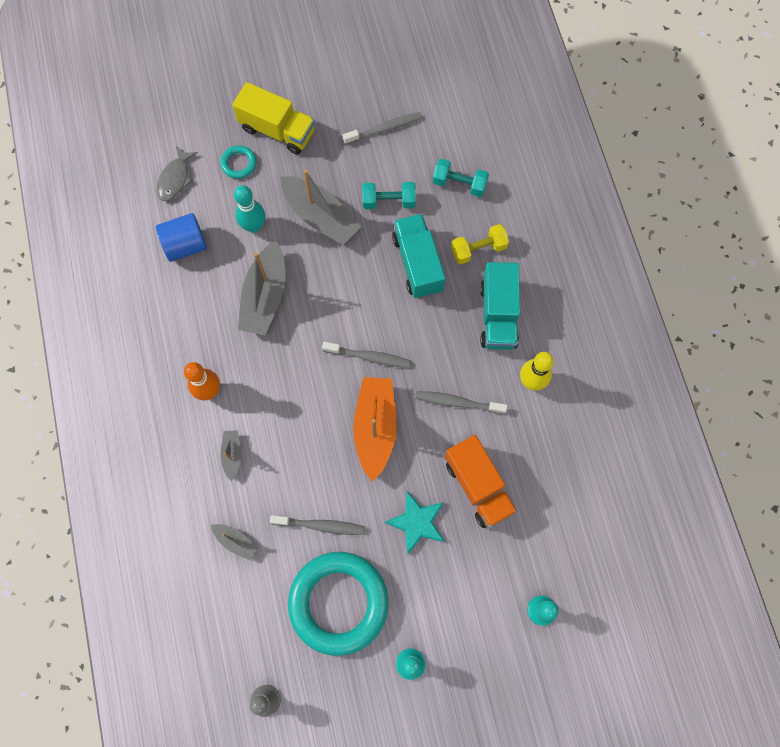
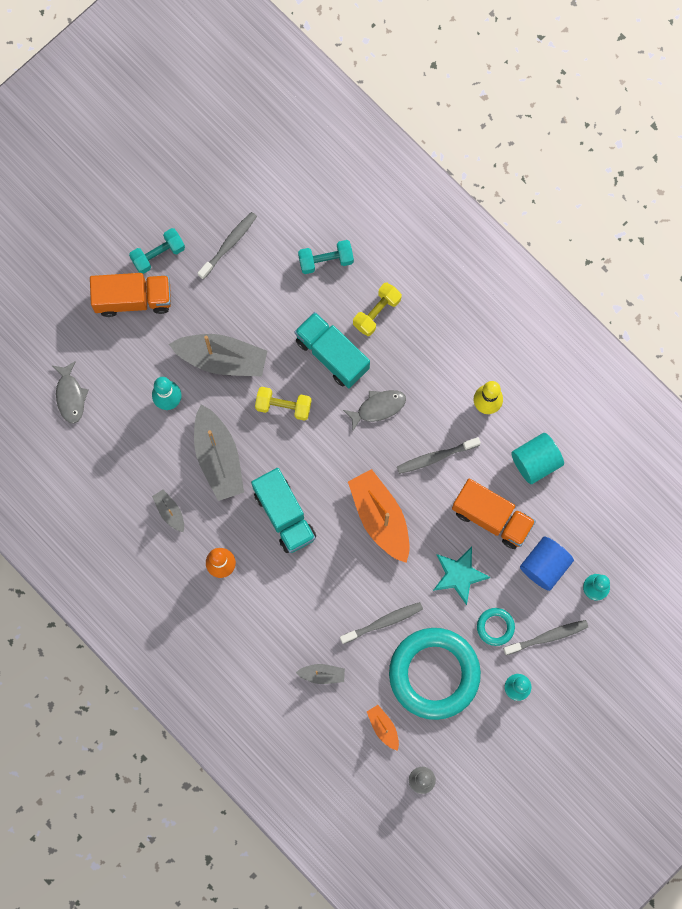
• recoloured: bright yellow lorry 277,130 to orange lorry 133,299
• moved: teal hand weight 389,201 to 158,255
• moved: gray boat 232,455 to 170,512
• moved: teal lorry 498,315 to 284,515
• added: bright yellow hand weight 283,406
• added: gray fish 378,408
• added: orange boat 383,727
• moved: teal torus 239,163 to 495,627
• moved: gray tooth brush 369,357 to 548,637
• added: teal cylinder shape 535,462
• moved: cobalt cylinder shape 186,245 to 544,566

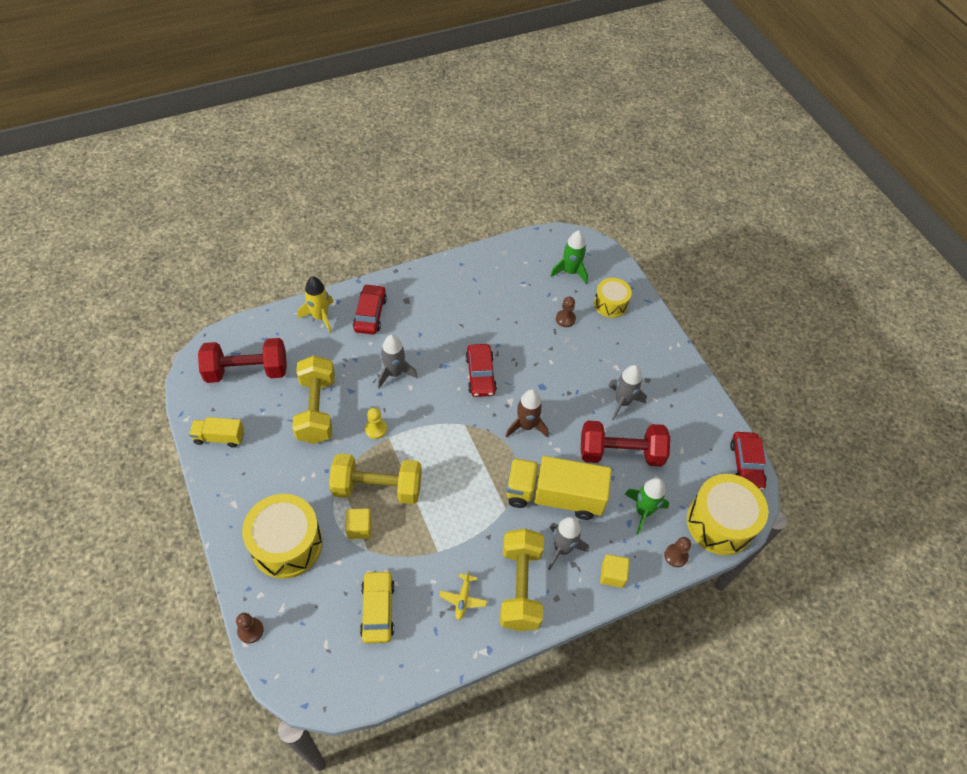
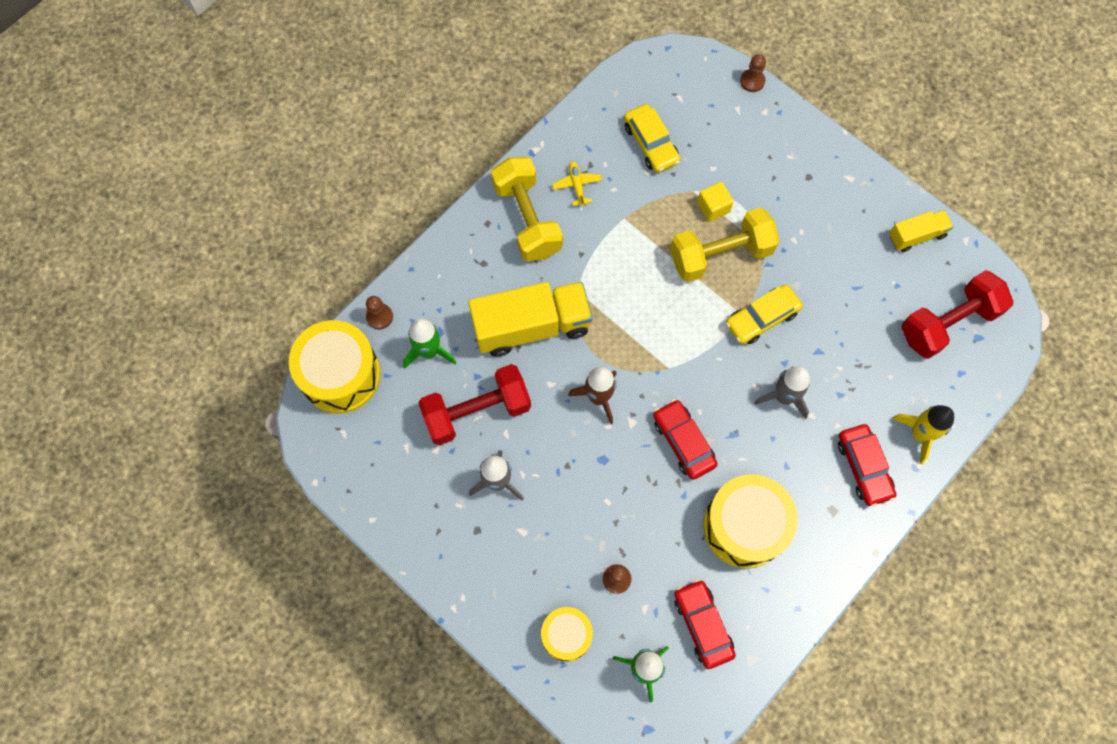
• moved: scarlet toy car 746,465 to 703,625
• moved: bright yellow snare drum 287,544 to 745,526
• replaced: bright yellow chess pawn 376,429 to bright yellow toy car 762,318
• removed: bright yellow hand weight 316,409
• removed: gray toy rocket 562,549
• removed: bright yellow solid cube 612,575

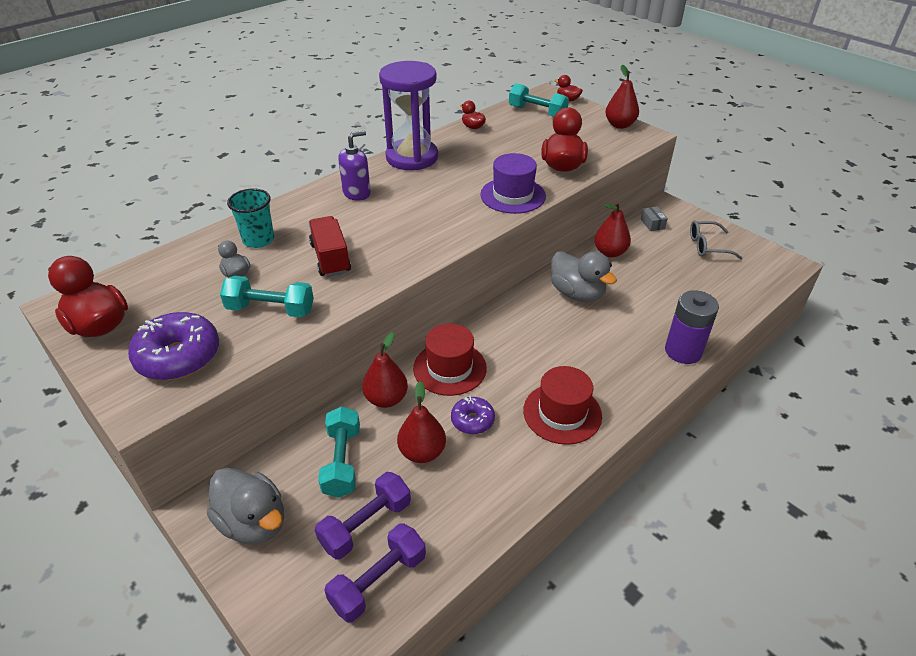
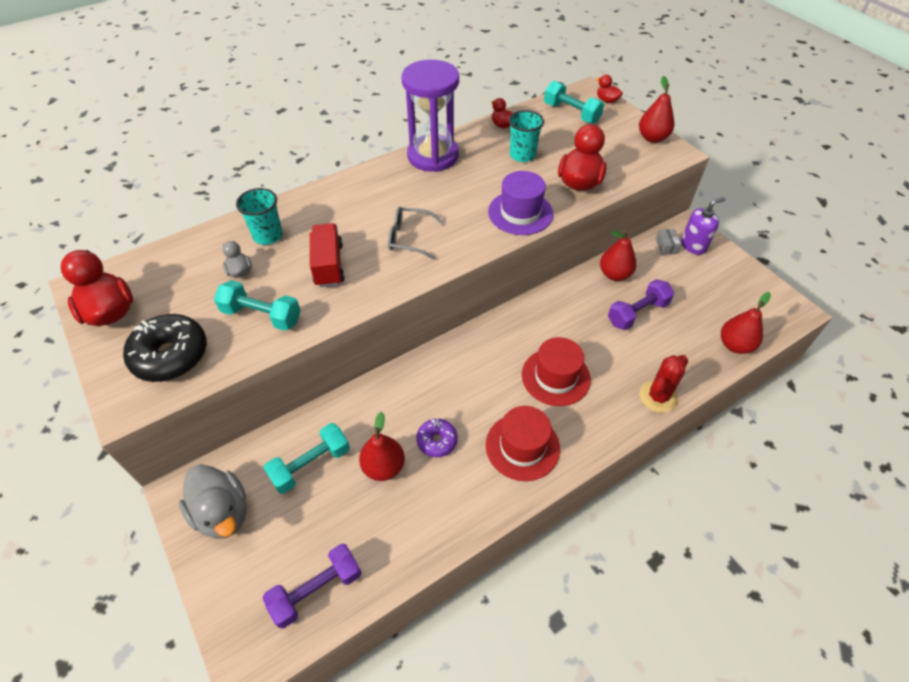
• recoloured: violet donut 178,356 to jet-black donut 171,355
• turned: teal hand weight 342,461 = 311,465 45 degrees clockwise
• moved: gray eyeglasses 707,246 to 409,238
• added: teal tumbler 522,155
• moved: scarlet hat 449,368 to 555,377
• moved: violet hand weight 366,524 to 637,313
• replaced: violet power cell 683,351 to scarlet saguaro cactus 658,396
• moved: violet pump bottle 357,193 to 693,245
• moved: scarlet pear fruit 386,399 to 735,345
• removed: gray duck 577,293

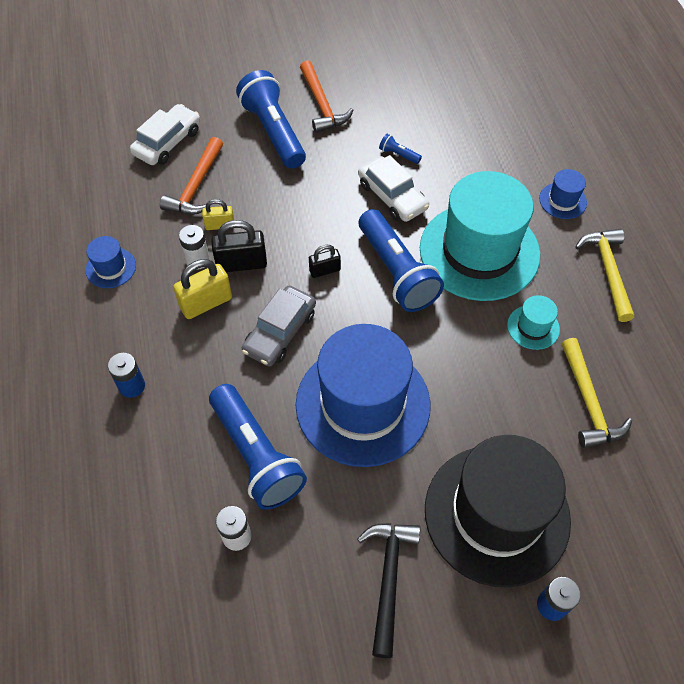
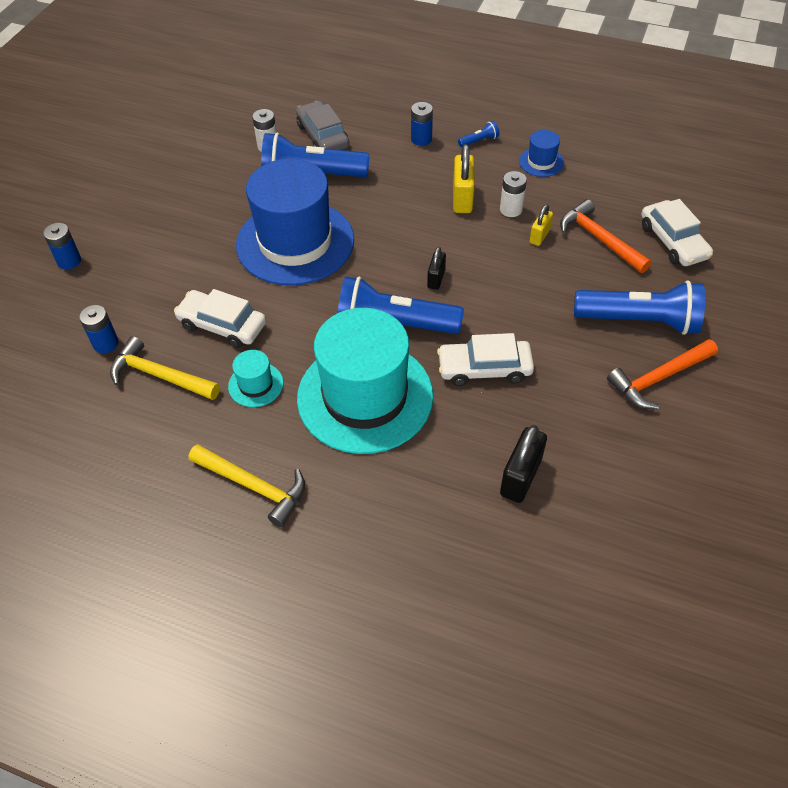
• added: cobalt power cell 106,343
• added: snow-white toy car 222,325
• moved: gray toy car 280,332 to 323,136
• moved: cobalt flashlight 398,155 to 479,141
• moved: jet-black padlock 241,264 to 520,477
• turned: orange claw hammer 322,105 = 659,378 45 degrees counterclockwise
• removed: jet-black claw hammer 388,579
• removed: jet-black hat 497,514
• removed: cobalt hat 562,201

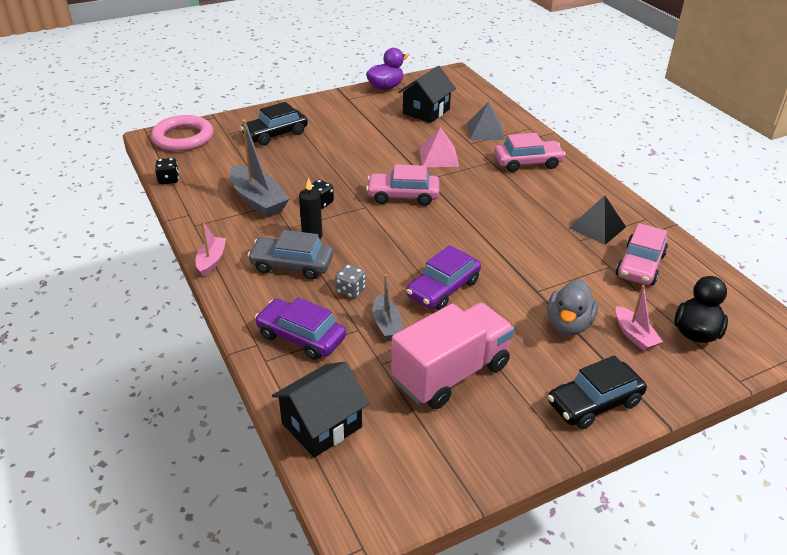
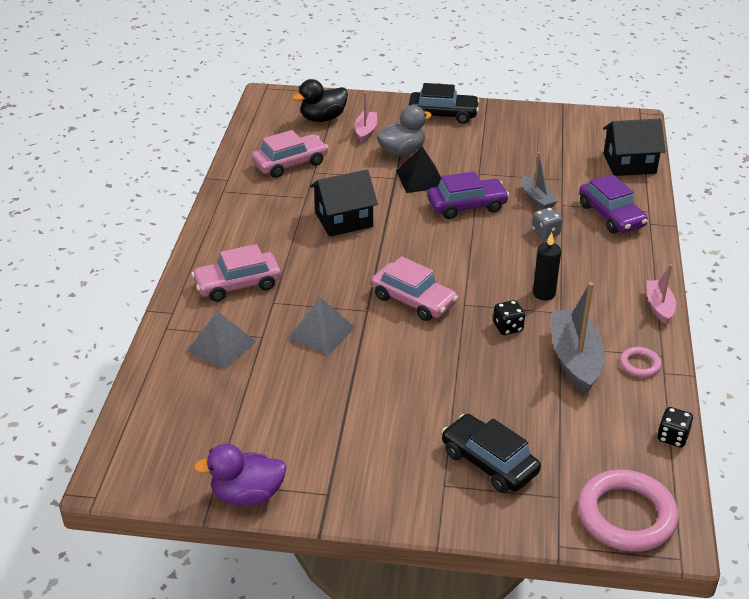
• turned: pink toy car 527,162 = 238,284 45 degrees counterclockwise
• recoloured: pink pyramid 438,157 to gray pyramid 321,332
• moved: jet-black toy house 426,111 to 344,220
• moved: jet-black pyramid 597,227 to 421,179
• turned: jet-black toy car 275,134 = 489,462 135 degrees counterclockwise
• turned: gray boat 386,325 = 537,199 135 degrees clockwise
• added: pink torus 640,364
• turned: pink boat 211,261 = 659,306 135 degrees clockwise
• removed: gray toy car 292,265
• removed: pink lorry 451,373

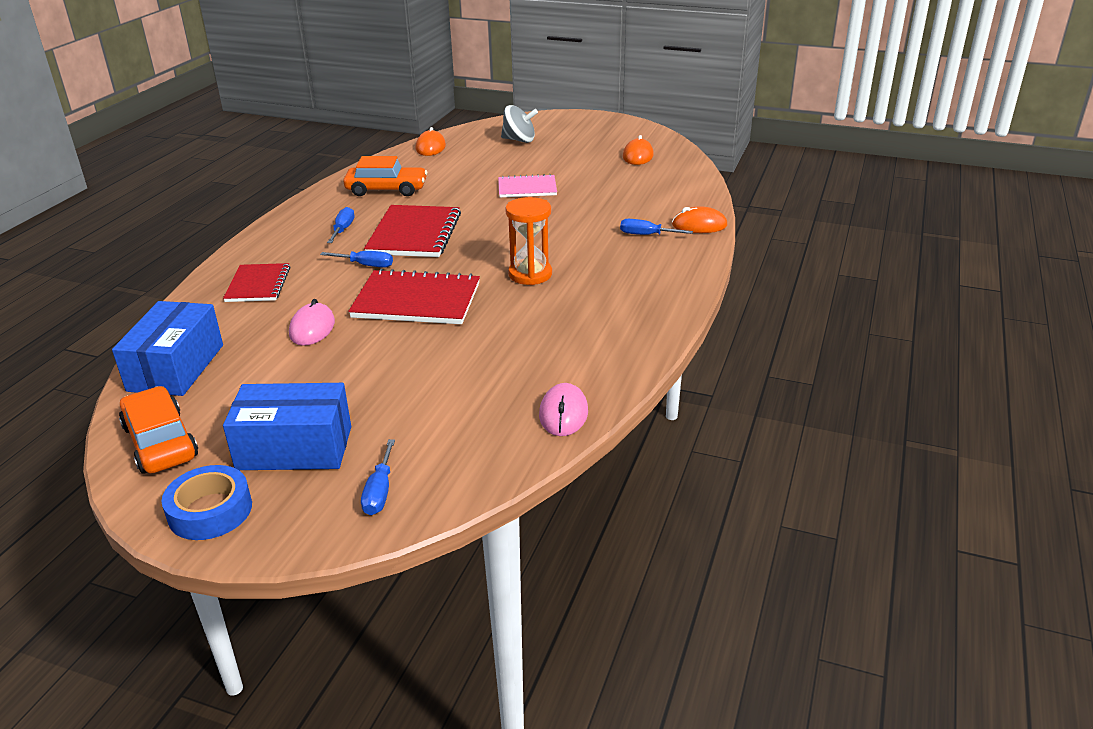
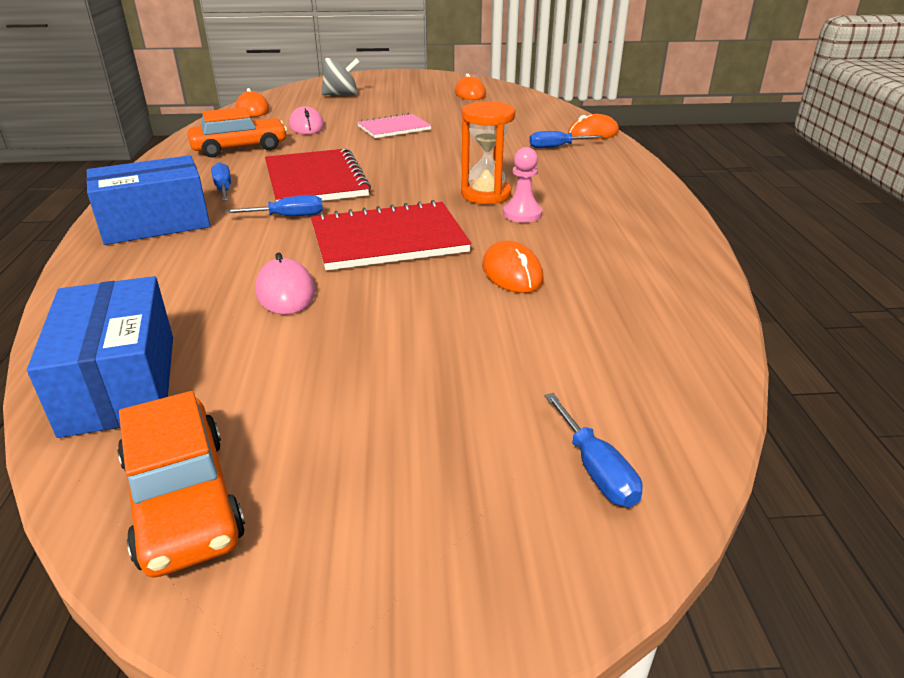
• moved: cobalt box 294,448 to 155,223
• turned: orange toy car 160,442 = 183,500 150 degrees counterclockwise
• moved: pink computer mouse 563,413 to 306,126
• added: orange computer mouse 512,273
• added: pink chess pawn 522,214
• removed: cobalt roll of tape 210,511
• removed: scarlet notebook 258,285

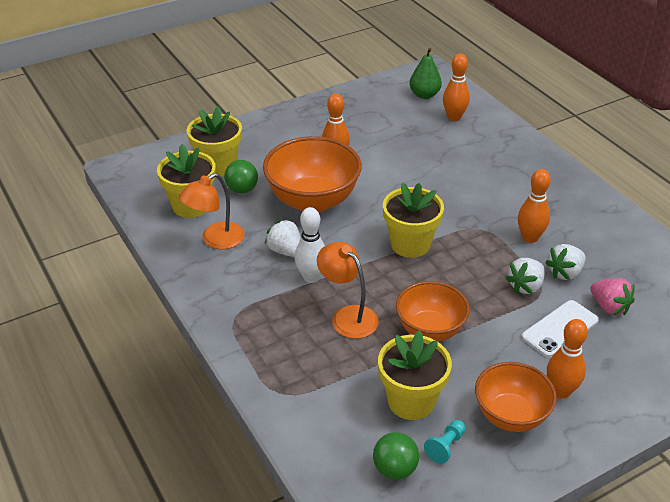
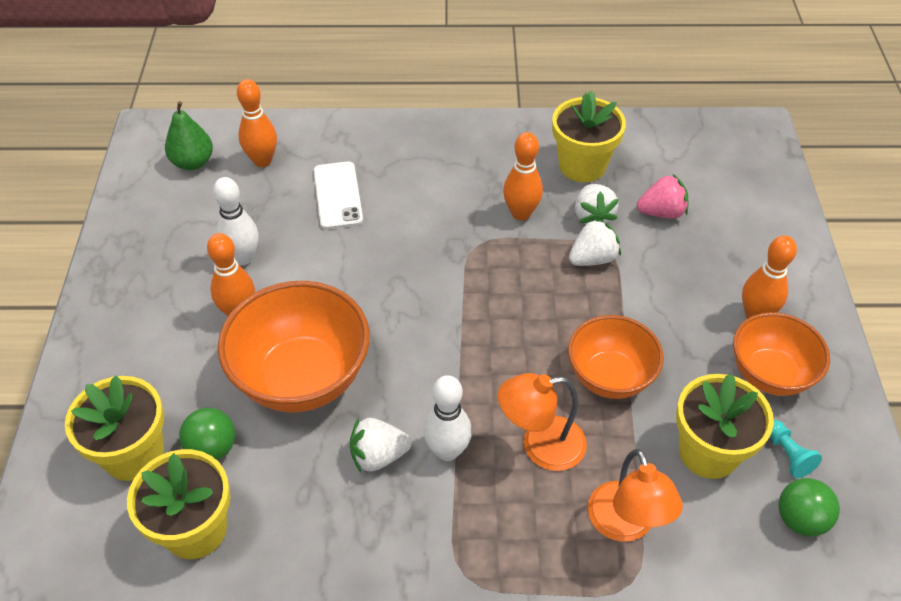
• added: snow-white tenpin 243,258
• moved: snow-white phone 560,329 to 338,195
• moved: bright yellow flower pot 410,244 to 582,166
• turned: snow-white strawberry 525,286 = 592,258 105 degrees counterclockwise
• moved: orange desk lamp 215,240 to 625,525

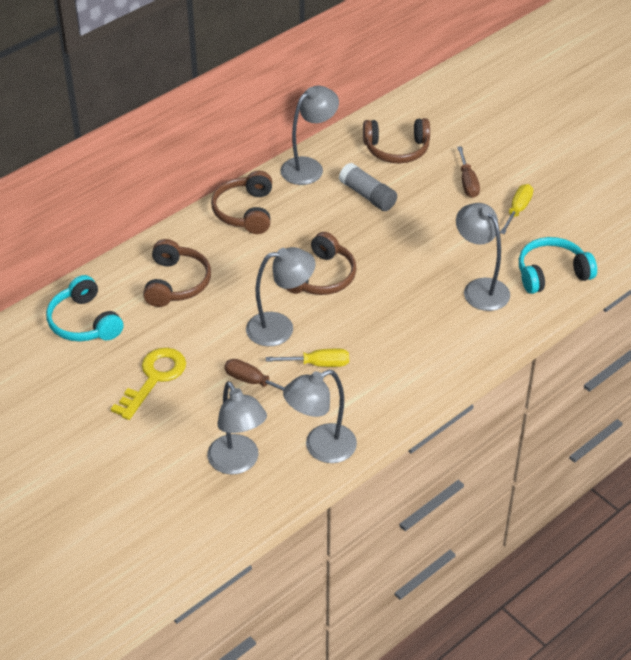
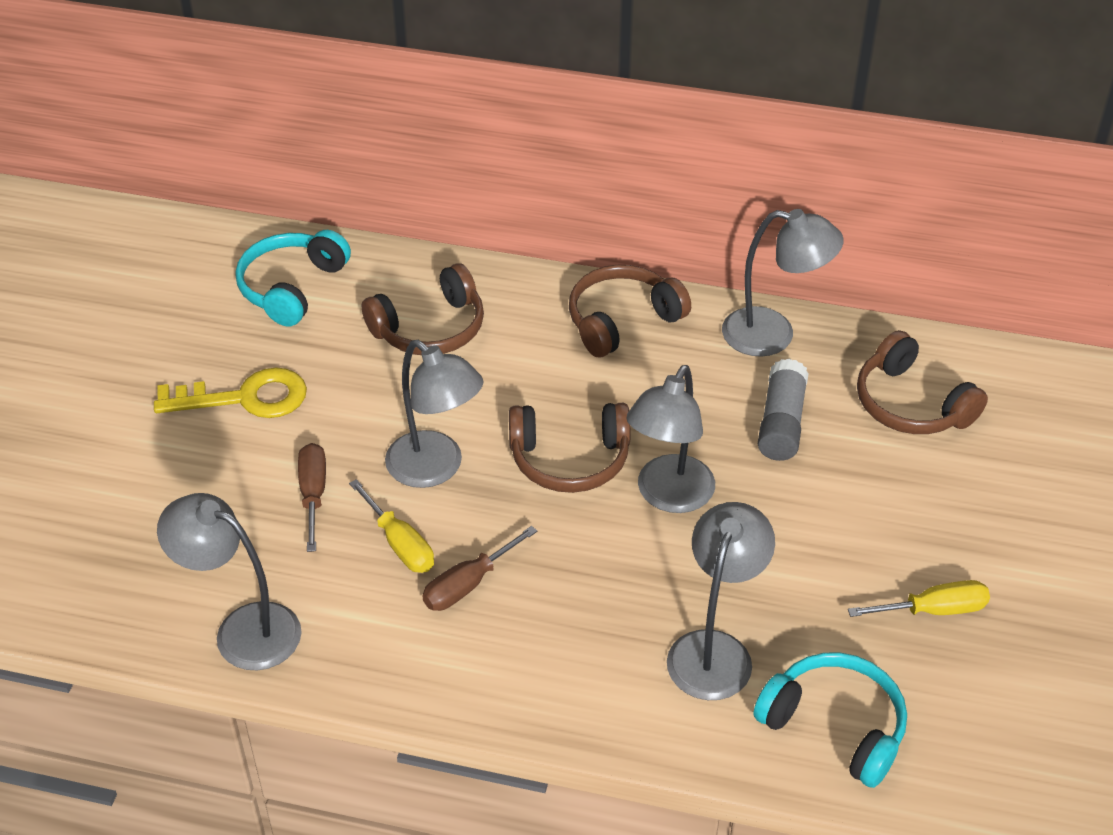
• moved: dark brown screwdriver 467,182 to 468,584
• moved: gray desk lamp 238,463 to 668,496

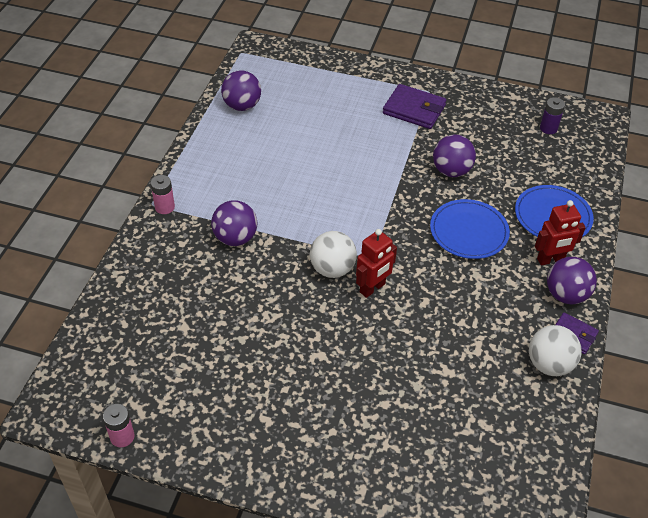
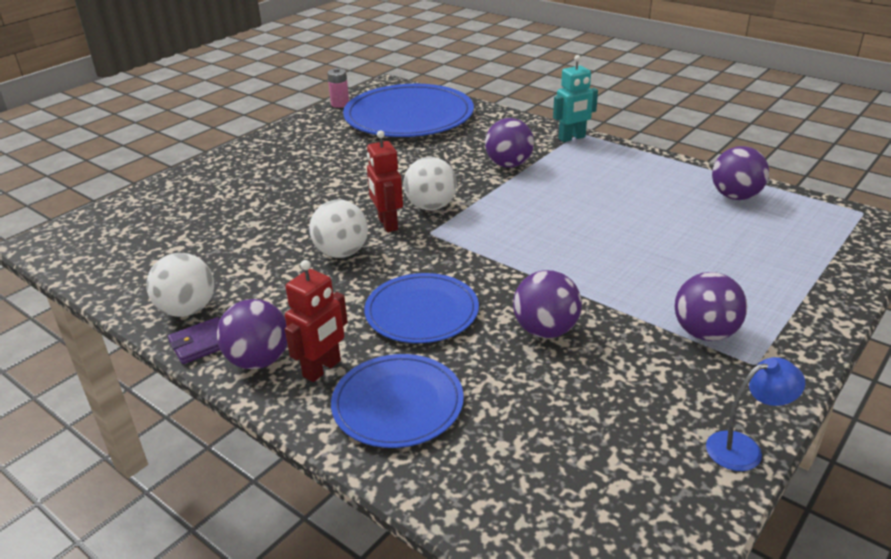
• turned: scarlet toy robot 550,260 = 322,369 150 degrees counterclockwise
• added: snow-white sphere 341,253
• added: cobalt plate 409,116
• replaced: pink power cell 164,207 to teal toy robot 572,138
• replaced: violet billfold 414,109 to violet sphere 704,333
• added: cobalt desk lamp 744,448
• removed: violet power cell 548,128

